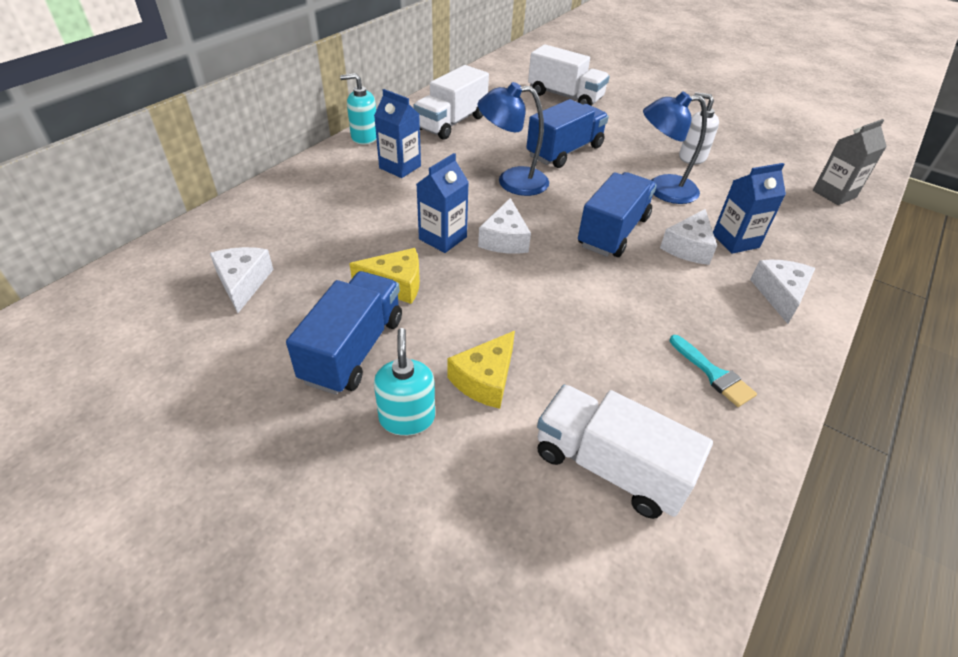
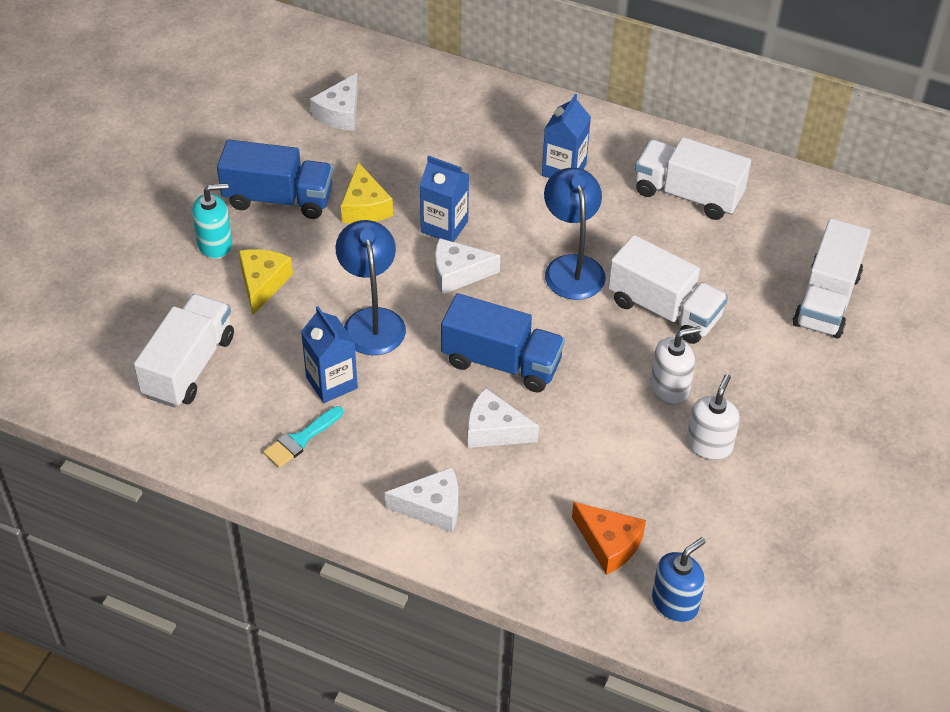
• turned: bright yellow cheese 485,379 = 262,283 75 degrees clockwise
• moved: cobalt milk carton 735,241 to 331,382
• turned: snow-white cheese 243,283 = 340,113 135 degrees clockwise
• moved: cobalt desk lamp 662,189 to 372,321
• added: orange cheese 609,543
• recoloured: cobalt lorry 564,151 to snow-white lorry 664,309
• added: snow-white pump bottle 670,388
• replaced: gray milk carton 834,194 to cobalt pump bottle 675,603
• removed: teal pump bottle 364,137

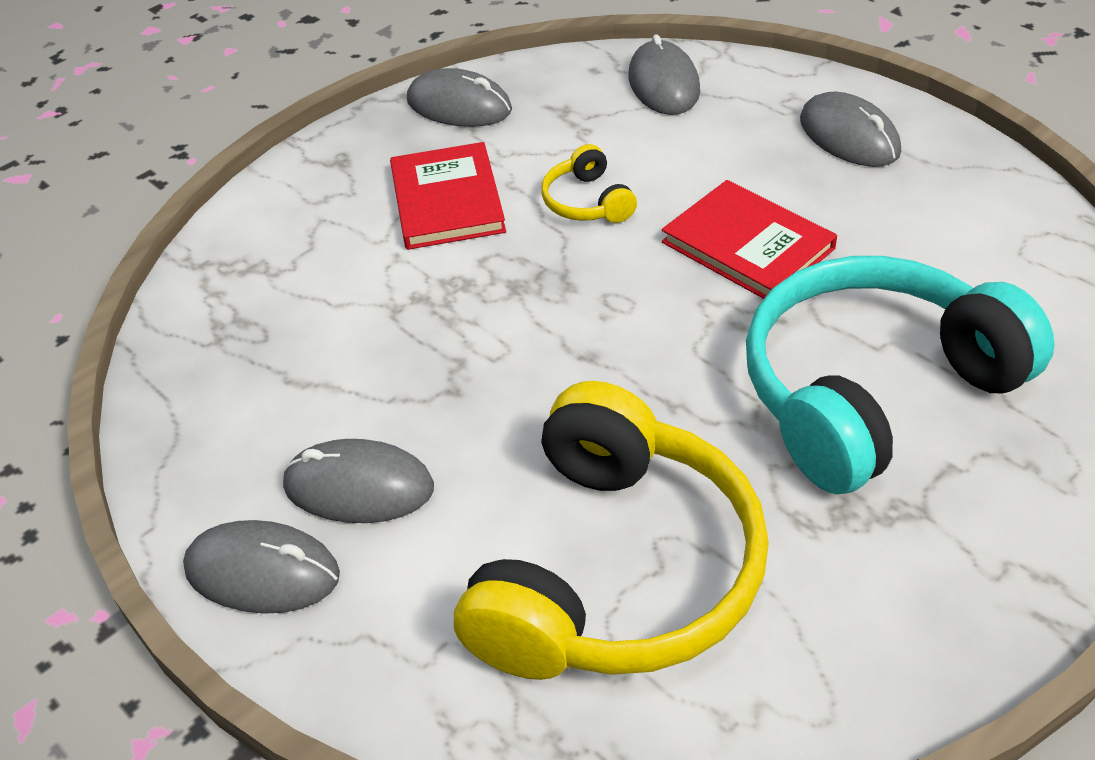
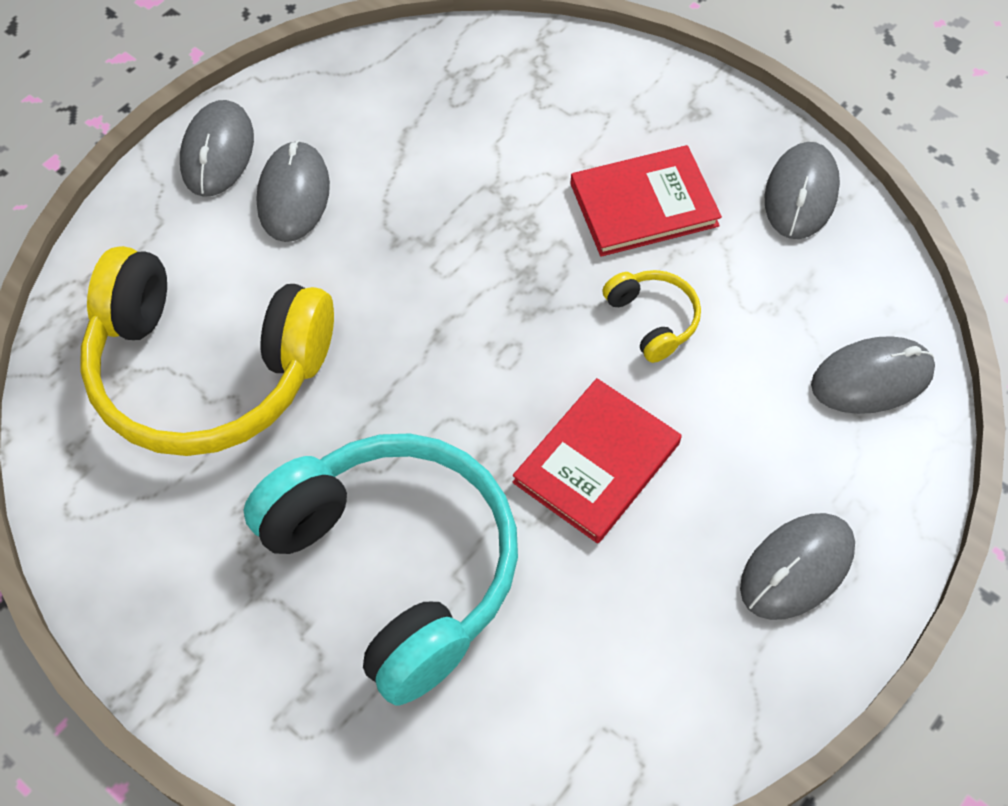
• turned: bright yellow over-ear headphones 587,202 = 653,319 90 degrees clockwise

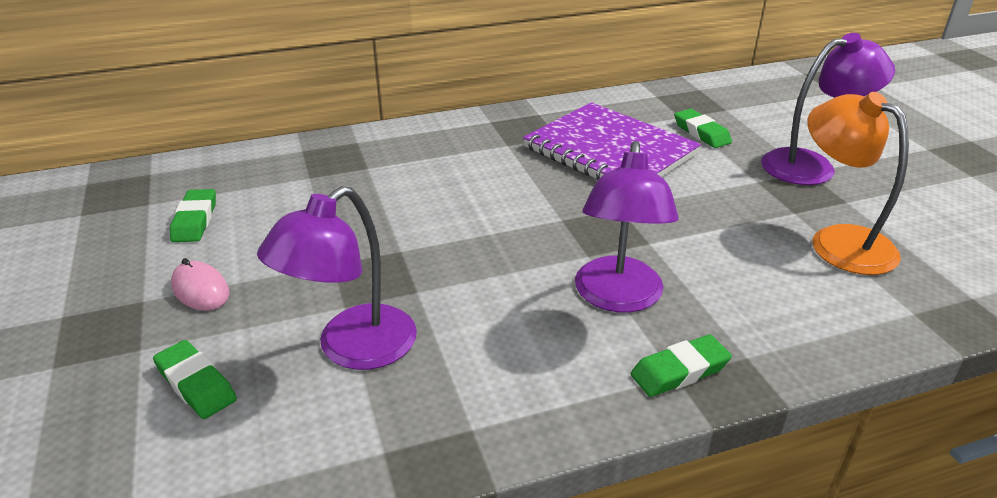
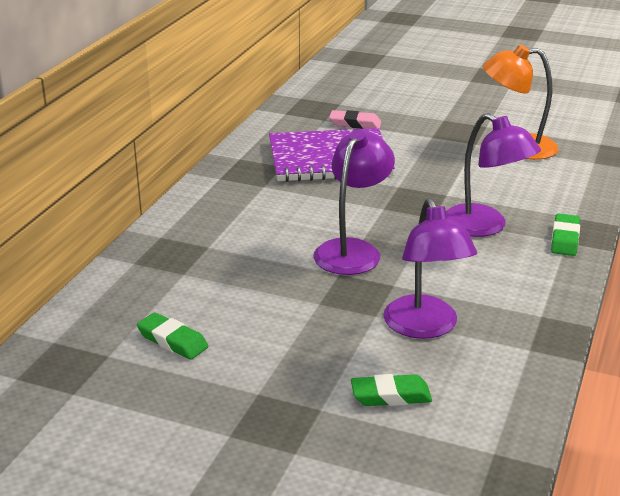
• moved: violet desk lamp 811,165 to 352,250
• recoloured: leaf-green gum eraser 701,133 to pink gum eraser 355,124
• removed: pink computer mouse 200,290

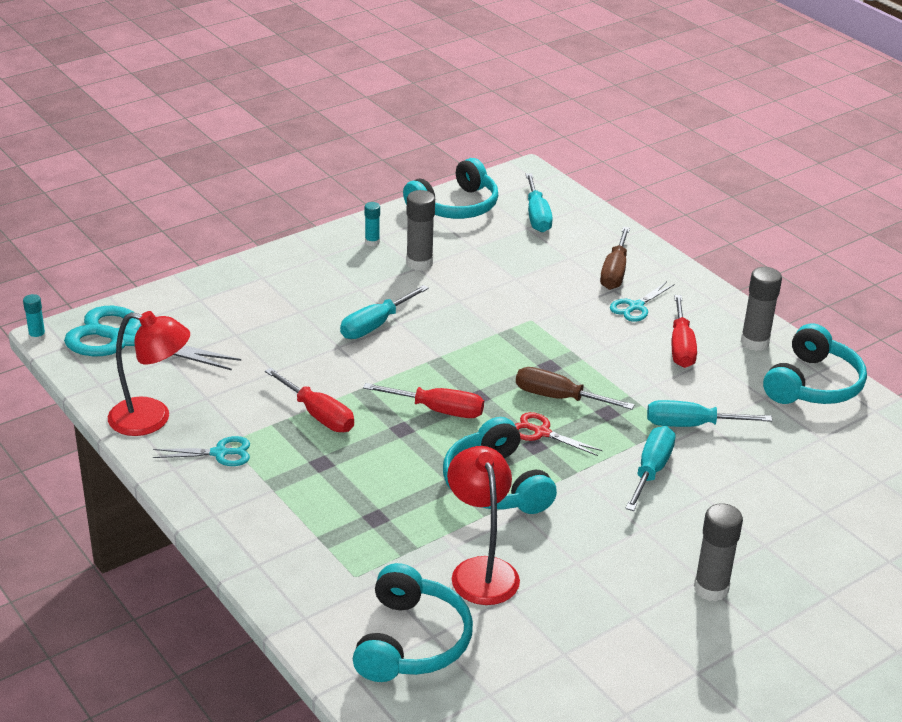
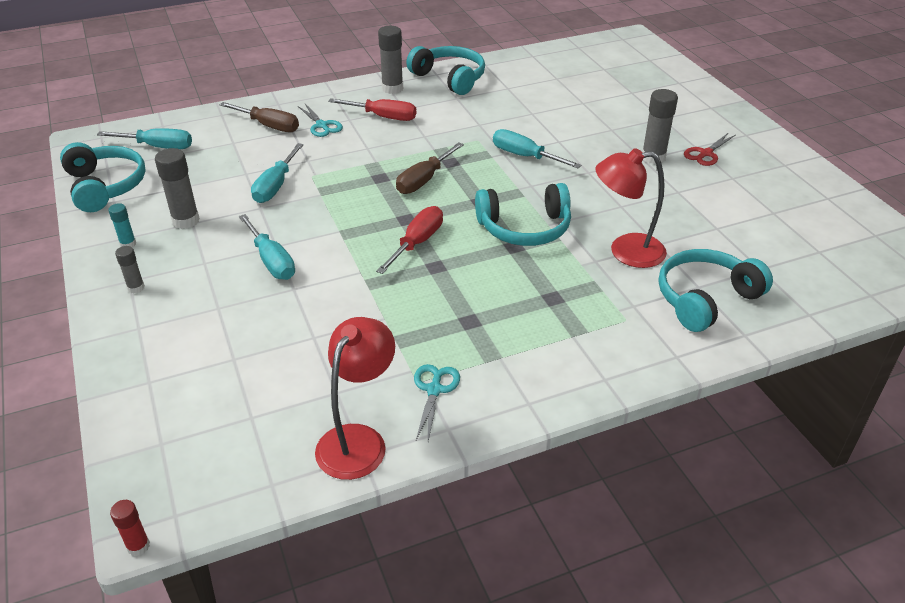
• recoloured: teal stick of glue 37,337 to scarlet stick of glue 138,546
• added: gray stick of glue 136,288
• moved: teal screwdriver 691,425 to 275,186
• turned: teal over-ear headphones 411,641 = 705,299 60 degrees counterclockwise
• moved: scarlet pair of scissors 542,432 to 705,153
• removed: teal pair of scissors 126,340
• removed: scarlet screwdriver 318,415

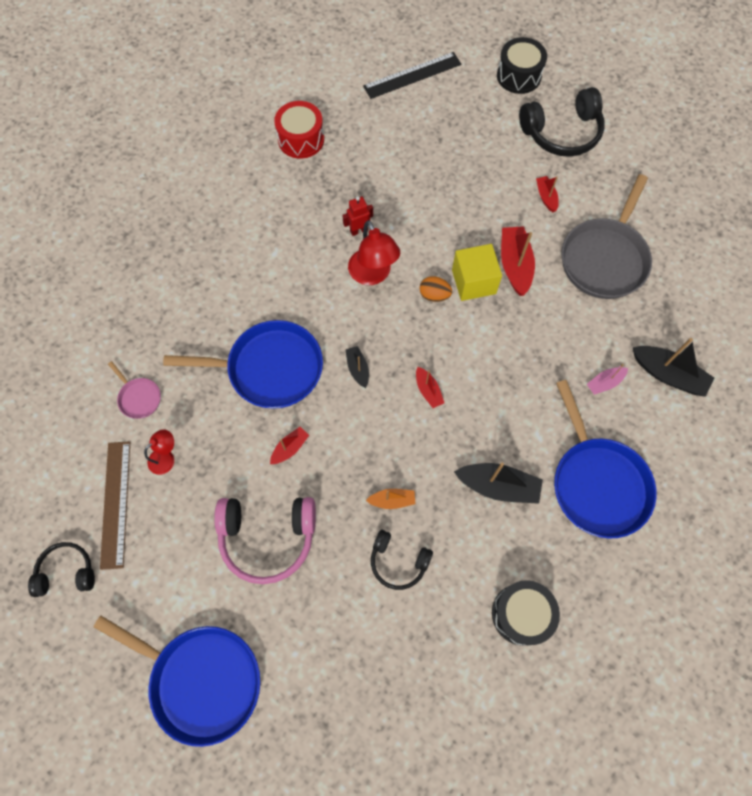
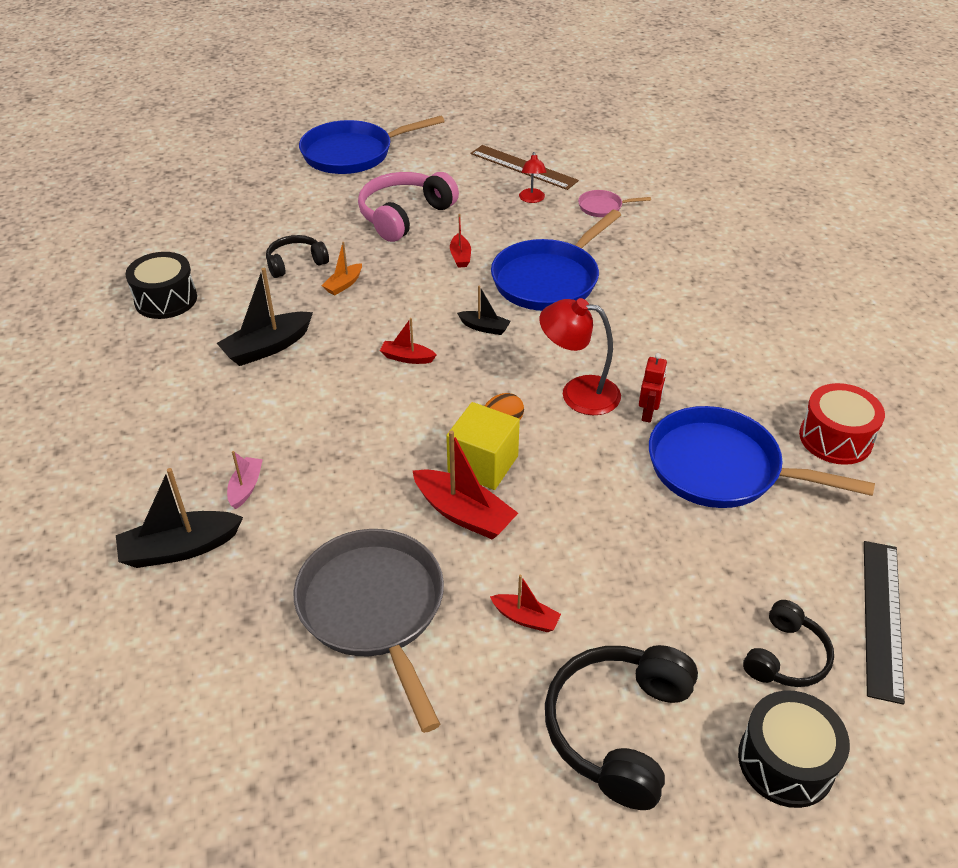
• moved: cobalt frying pan 597,483 to 721,468
• moved: jet-black over-ear headphones 66,572 to 786,657

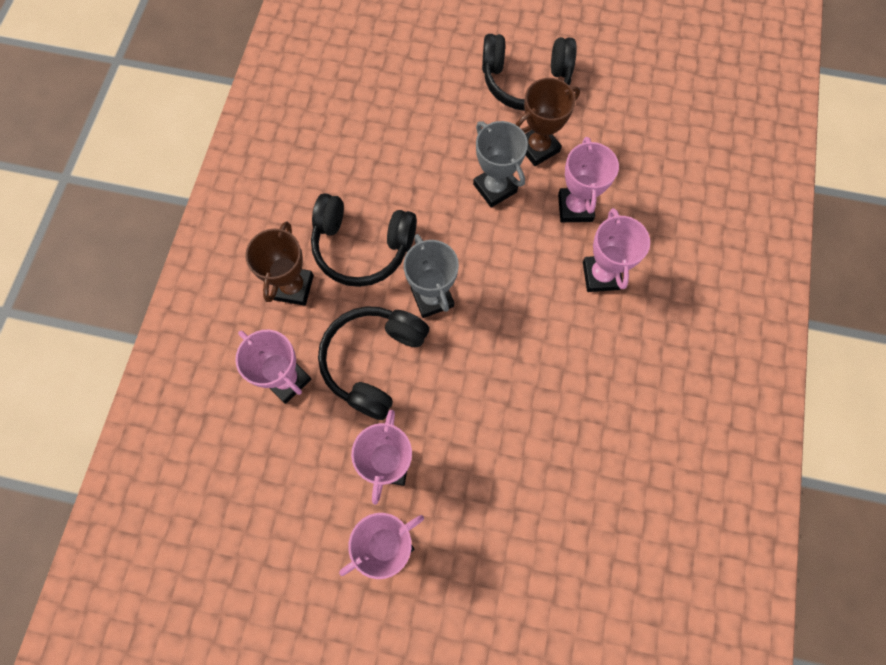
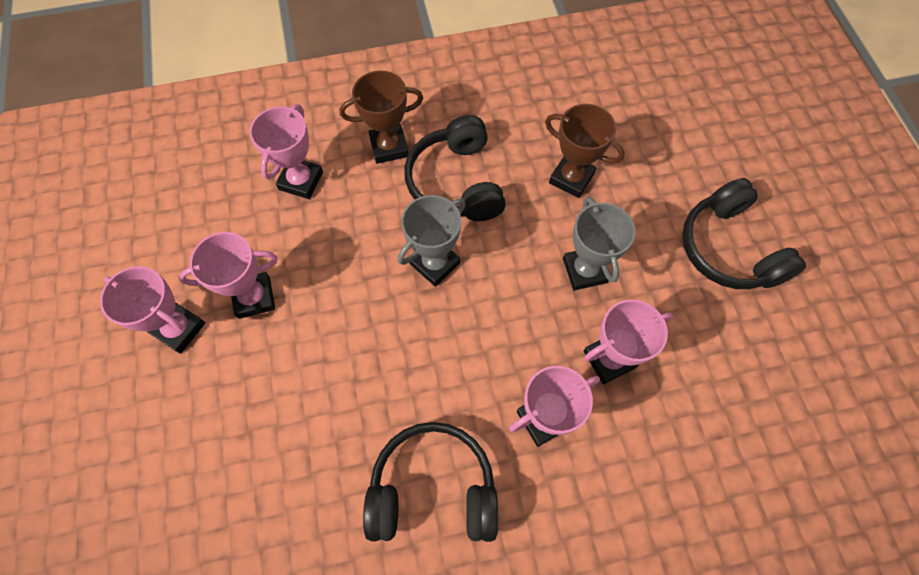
• moved: jet-black over-ear headphones 373,361 to 433,489
• moved: dark brown award cup 538,148 to 571,178
• turned: gray award cup 495,188 = 585,270 45 degrees counterclockwise

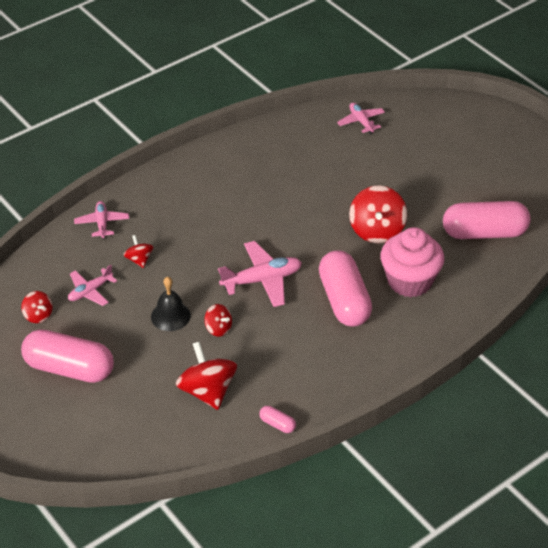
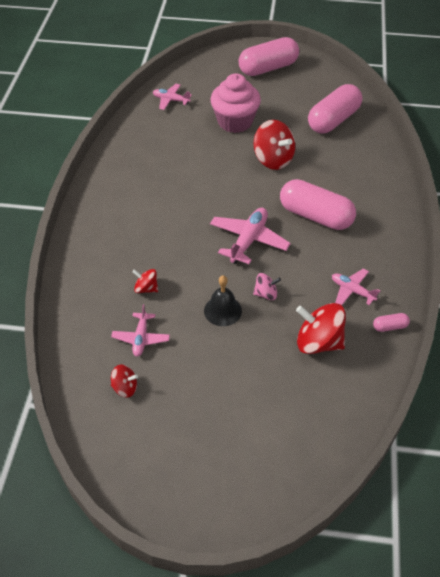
• moved: pink muffin 409,281 to 235,122
• moved: pink capsule 69,368 to 268,68
• recoloured: scarlet toy top 218,328 to pink toy top 266,294
• moved: pink plane 102,223 to 352,291

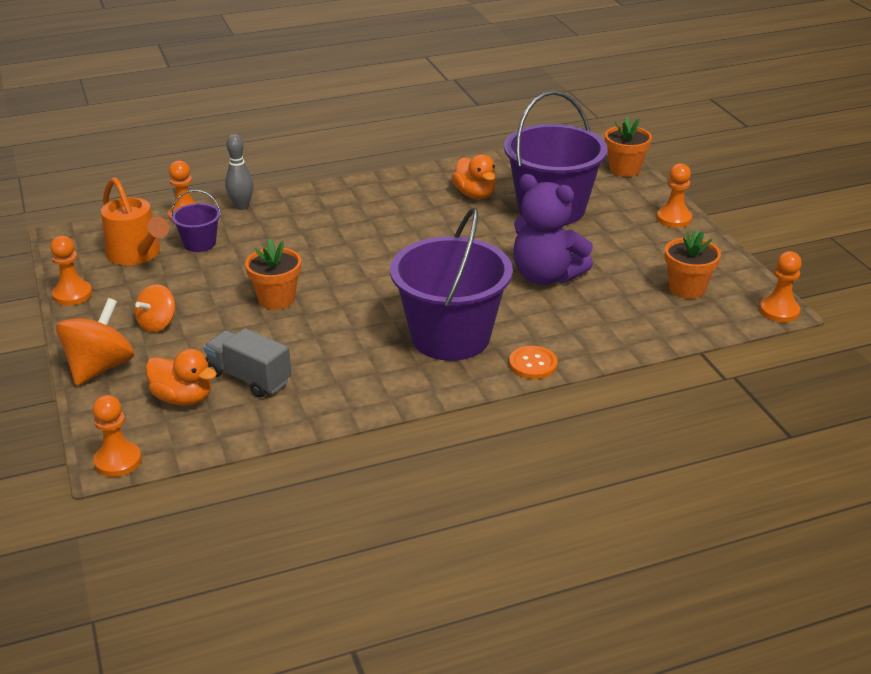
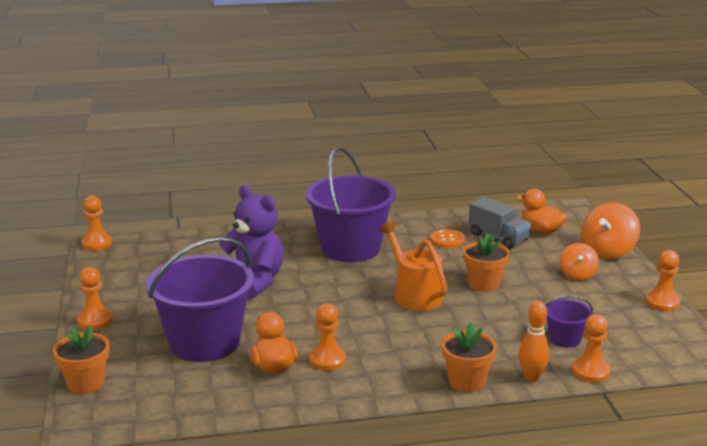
• moved: orange chess pawn 118,461 to 327,360
• moved: orange sprinkling can 137,254 to 414,294
• moved: orange button 533,364 to 447,240
• moved: orange flower pot 687,288 to 466,382
• recoloured: gray tenpin 241,206 to orange tenpin 531,377
• turned: orange toy top 157,324 = 577,275 150 degrees clockwise

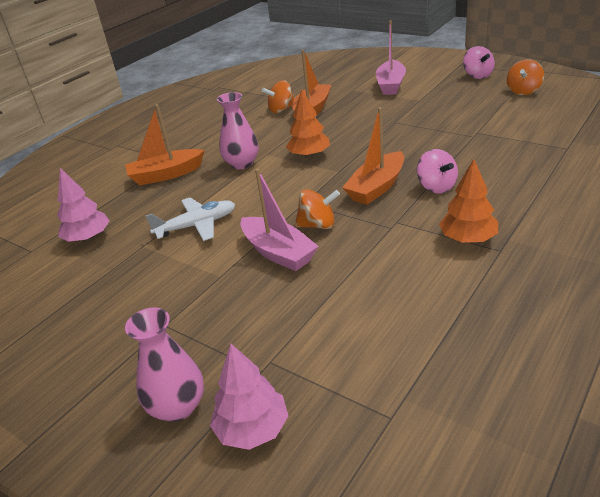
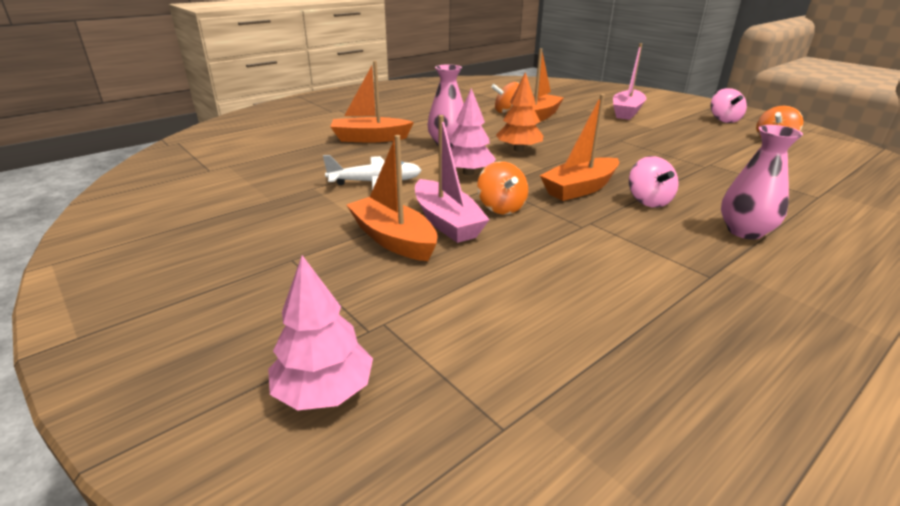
• added: orange boat 393,239
• moved: pink fir tree 88,238 to 468,173
• turned: orange toy top 318,225 = 501,207 60 degrees clockwise
• moved: pink vase 178,407 to 744,231
• removed: orange fir tree 468,239

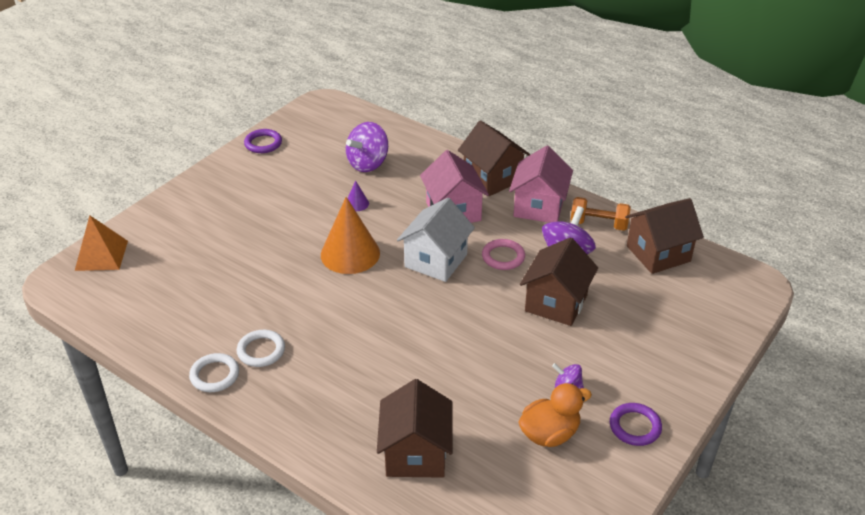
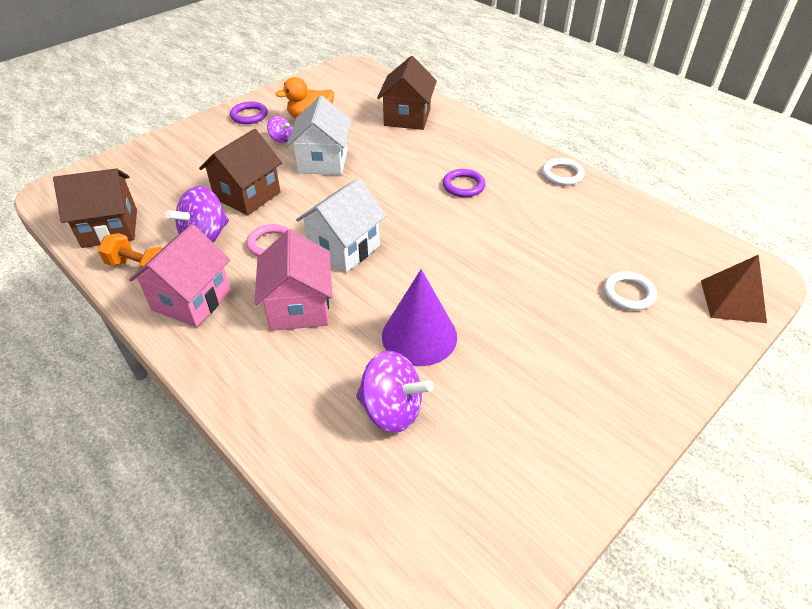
• added: snow-white toy house 323,161
• turned: violet toy top 368,164 = 392,410 60 degrees clockwise
• resized: violet solid cone 357,203 = 419,336 x2.34
• moved: violet torus 263,143 to 463,186
• moved: snow-white torus 261,351 to 628,293
• recoloured: orange pyramid 101,255 to dark brown pyramid 732,301
• removed: orange solid cone 350,254
• removed: dark brown toy house 492,178

